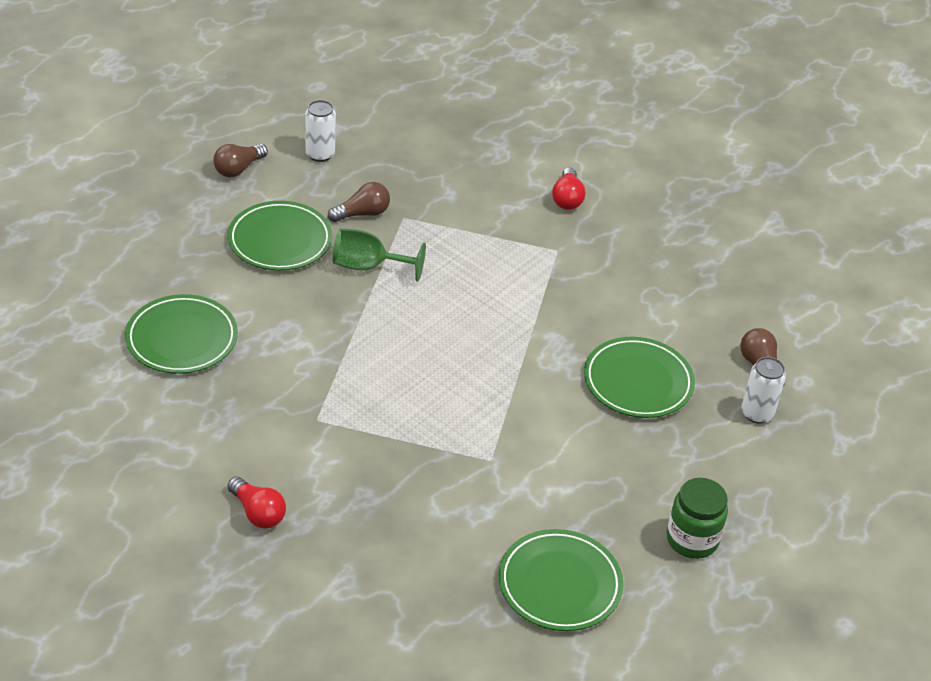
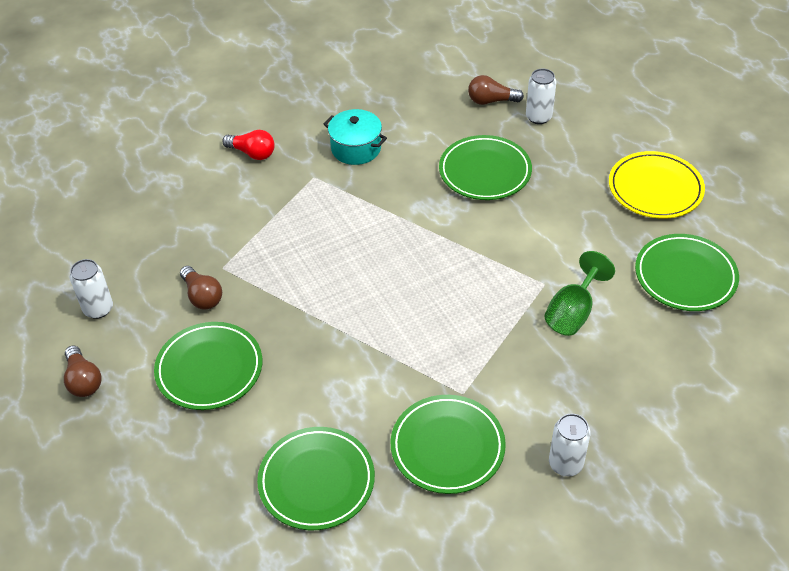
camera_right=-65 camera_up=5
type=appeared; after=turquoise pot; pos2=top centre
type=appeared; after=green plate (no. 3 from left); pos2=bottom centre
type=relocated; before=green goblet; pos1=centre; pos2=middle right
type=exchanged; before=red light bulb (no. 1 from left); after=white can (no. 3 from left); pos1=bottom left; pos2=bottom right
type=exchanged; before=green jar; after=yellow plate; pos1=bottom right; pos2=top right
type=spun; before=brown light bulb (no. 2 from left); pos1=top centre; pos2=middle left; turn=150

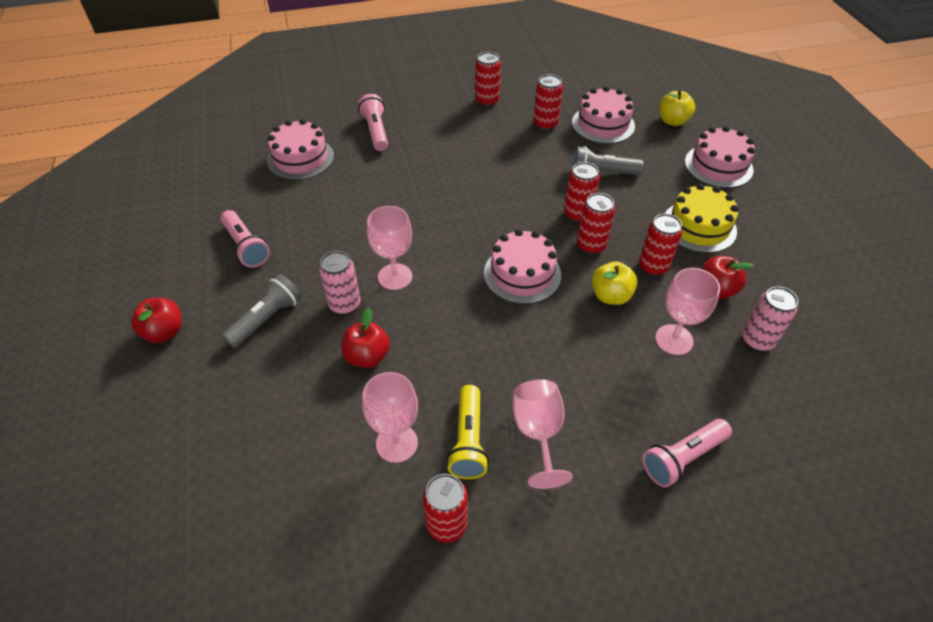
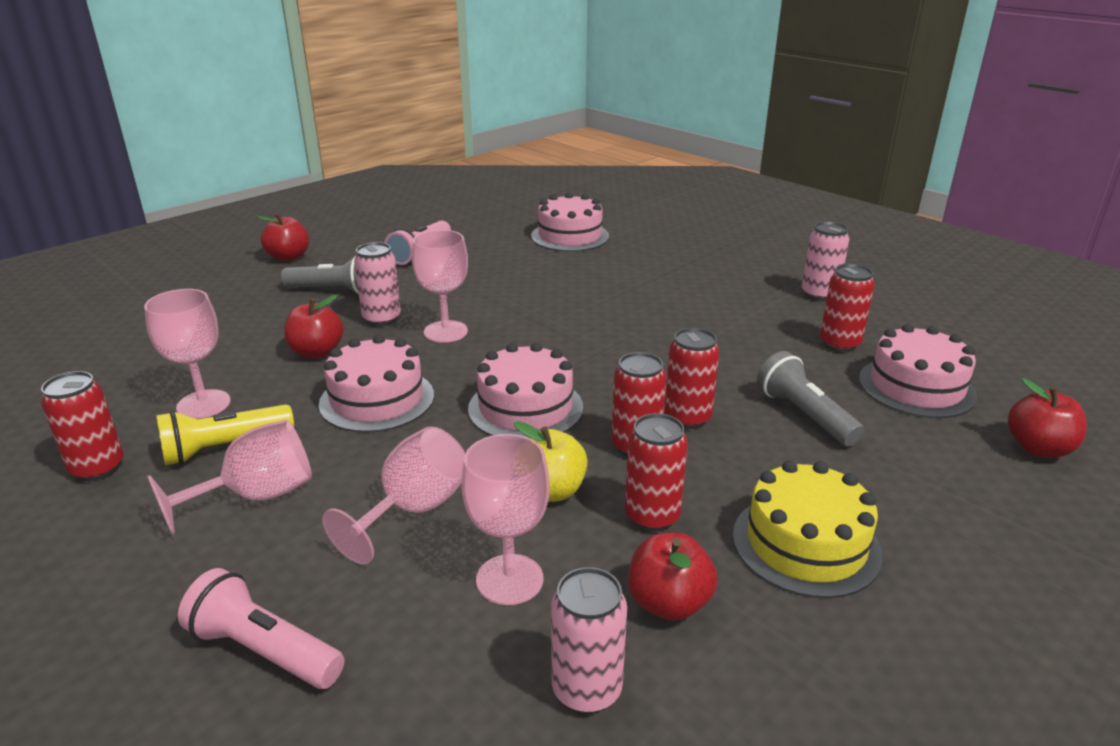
camera_right=60 camera_up=-20
type=missing; before=pink flashlight (no. 2 from left); pos1=top centre
type=appeared; after=pink goblet (no. 3 from left); pos2=centre
type=relocated; before=pink cake (no. 4 from left in the first image); after=pink cake (no. 1 from left); pos1=top right; pos2=centre
type=colour; before=red can (no. 2 from left); after=pink can (no. 3 from left); pos1=top centre; pos2=middle right
type=colour; before=yellow apple (no. 2 from left); after=red apple (no. 4 from left); pos1=top right; pos2=middle right

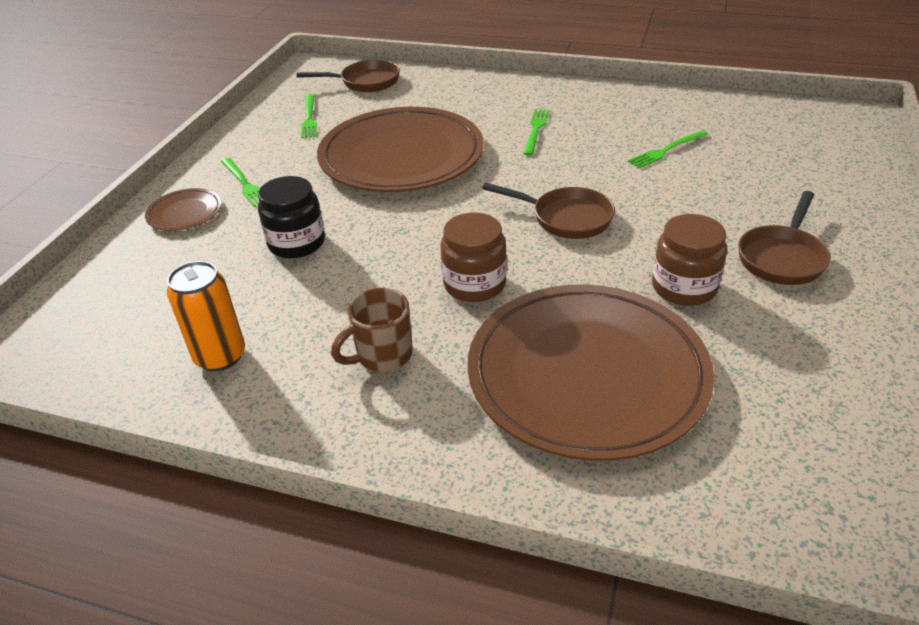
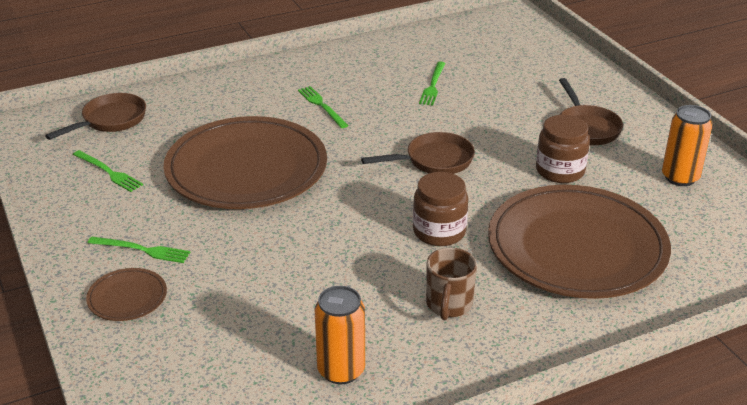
camera_right=-45 camera_up=-5
type=missing; before=black jar; pos1=middle left
type=appeared; after=orange can (no. 2 from left); pos2=middle right

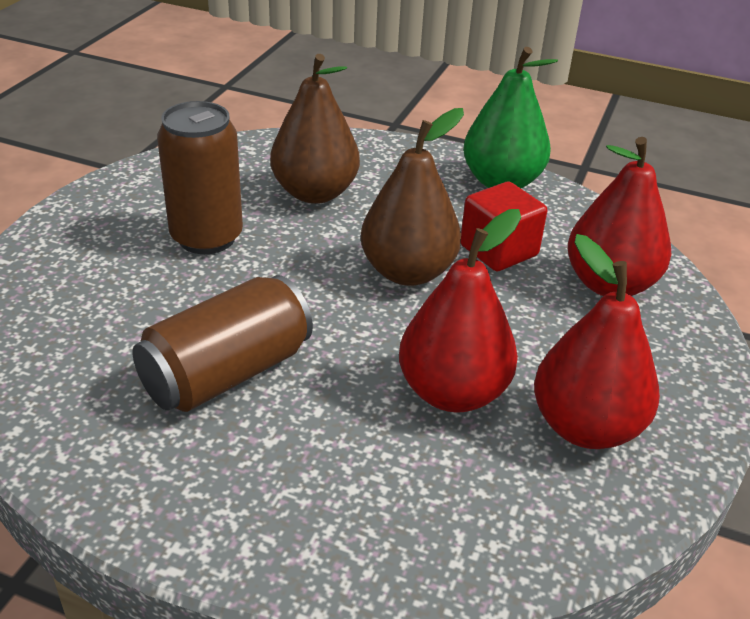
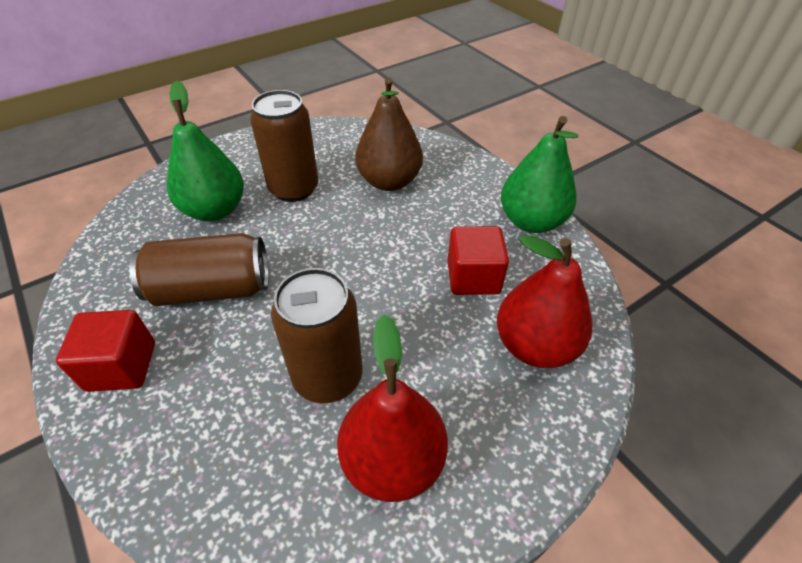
camera_right=35 camera_up=10
type=missing; before=brown pear (no. 2 from left); pos1=top centre
type=appeared; after=red cube (no. 1 from left); pos2=middle left
type=appeared; after=green pear (no. 1 from left); pos2=top left
type=exchanged; before=red pear (no. 1 from left); after=brown can (no. 3 from left); pos1=centre; pos2=centre

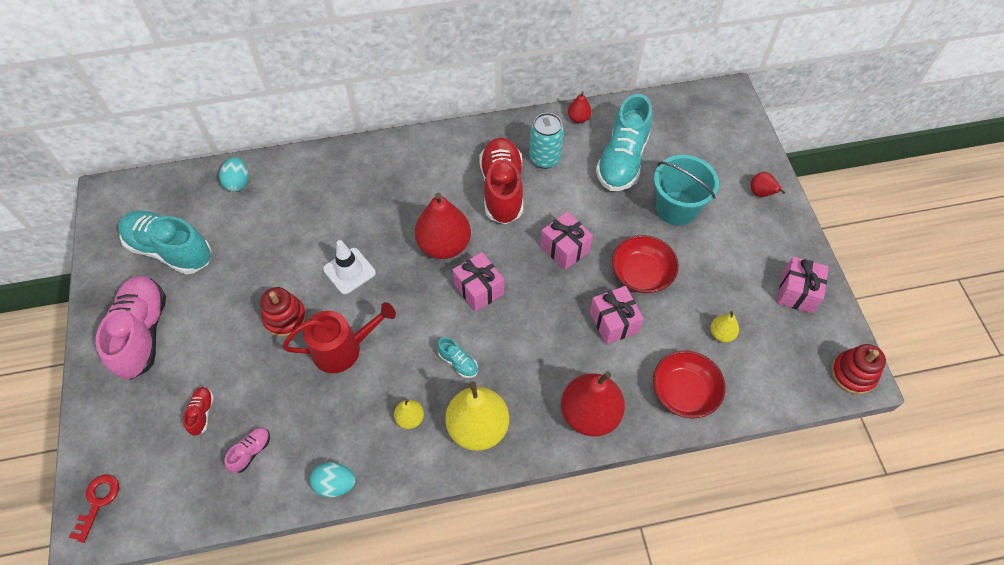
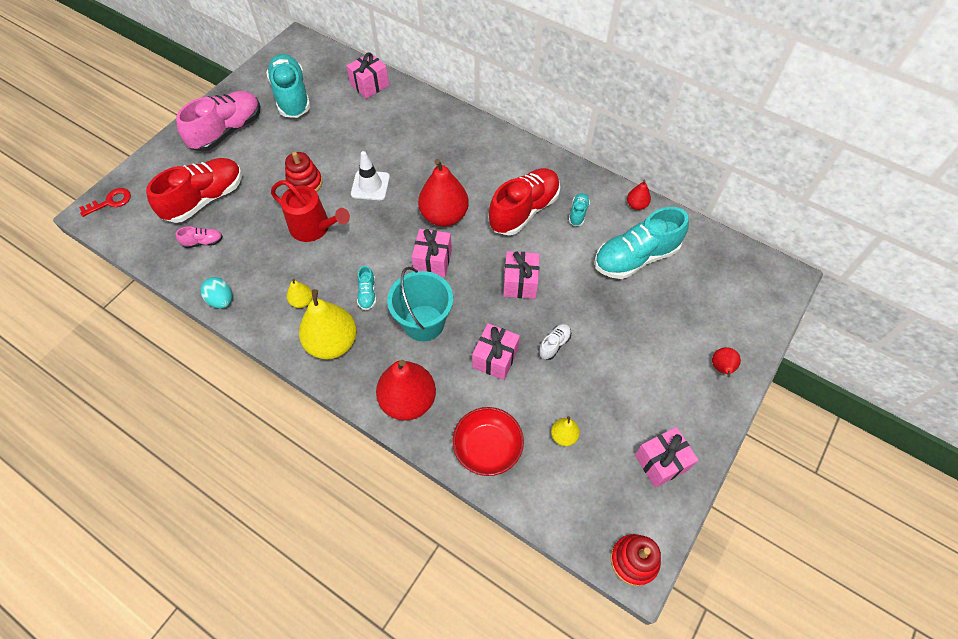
camera_right=45 camera_up=0
type=relocated; before=turquoise bucket; pos1=middle right; pos2=centre
type=exchanged; before=turquoise egg (no. 1 from left); after=pink gift (no. 1 from left); pos1=top left; pos2=top centre
type=exchanged; before=turquoise can; after=turquoise shoe (no. 3 from left); pos1=top centre; pos2=top centre
type=exchanged; before=red bowl (no. 1 from left); after=white shoe; pos1=centre; pos2=centre
type=size; before=red shoe (no. 1 from left); pos1=bottom left; pos2=top left; scale=2.31

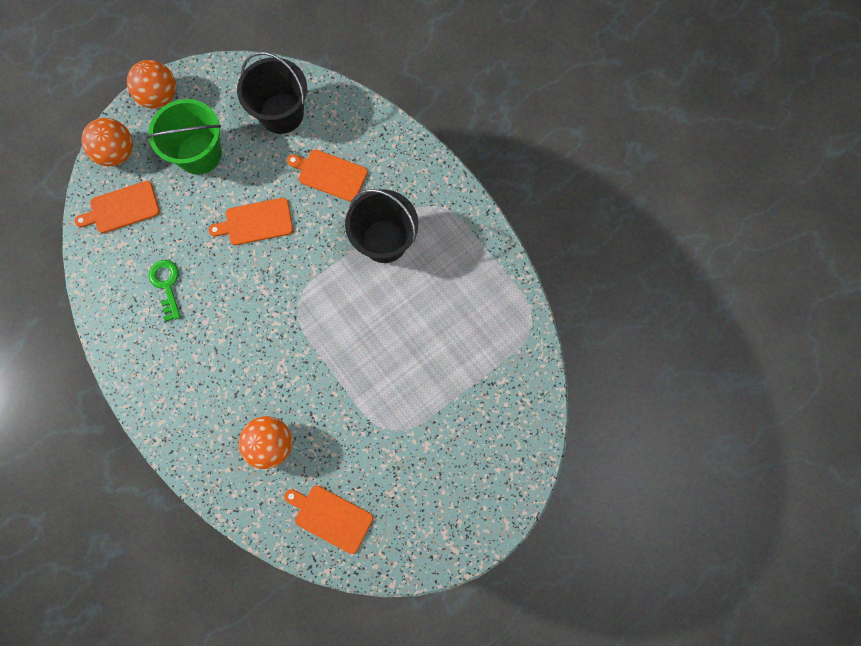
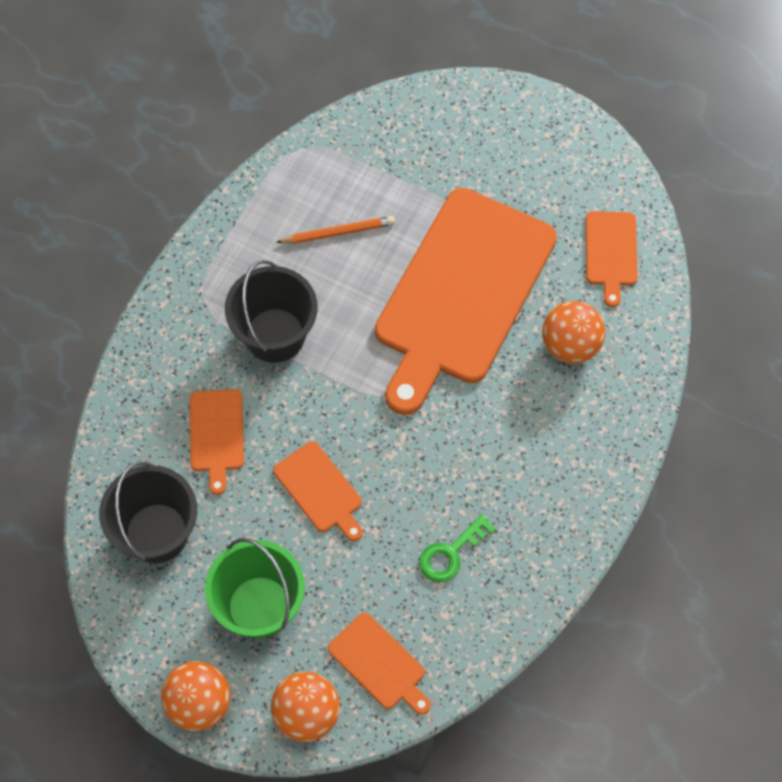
camera_right=-115 camera_up=-10
type=appeared; after=orange pencil; pos2=top centre
type=appeared; after=orange cutting board (no. 4 from left); pos2=centre

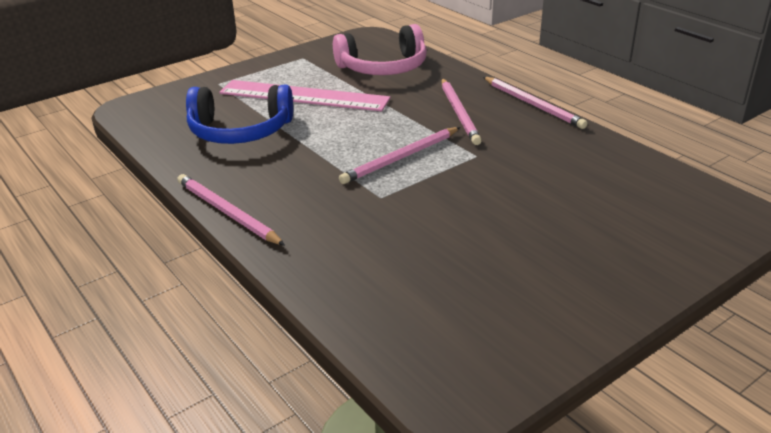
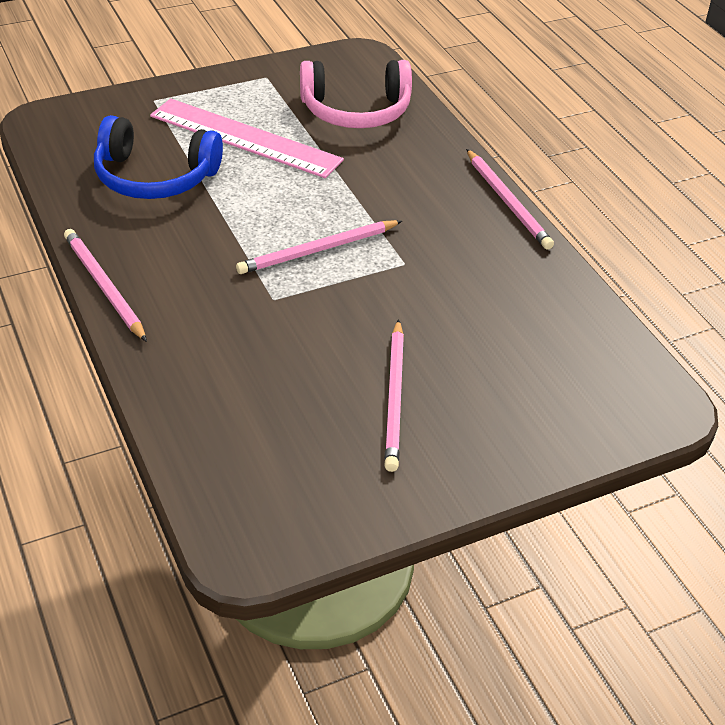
camera_right=10 camera_up=10
type=relocated; before=pink pencil (no. 3 from left); pos1=top centre; pos2=centre

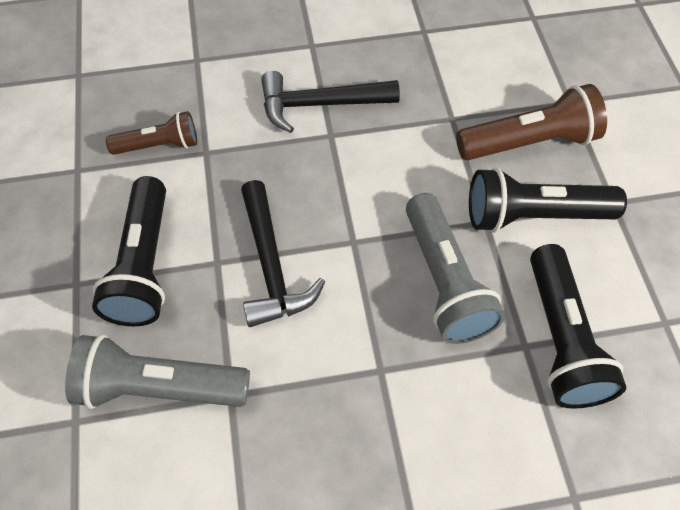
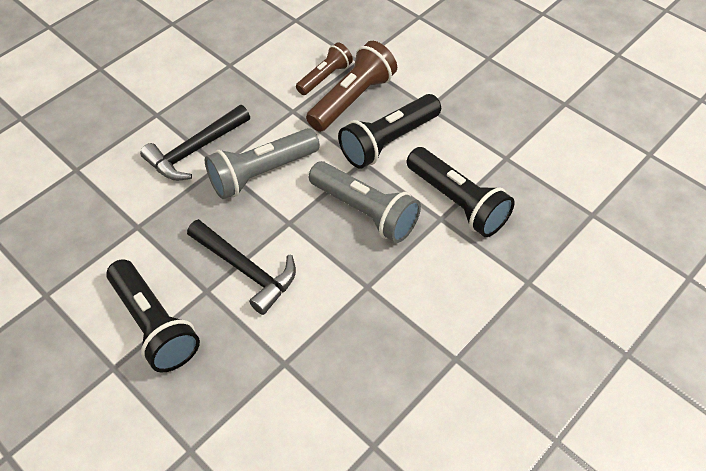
camera_right=-35 camera_up=-5
type=relocated; before=grey flashlight (no. 1 from left); pos1=bottom left; pos2=centre
type=relocated; before=brown flashlight (no. 1 from left); pos1=top left; pos2=top centre

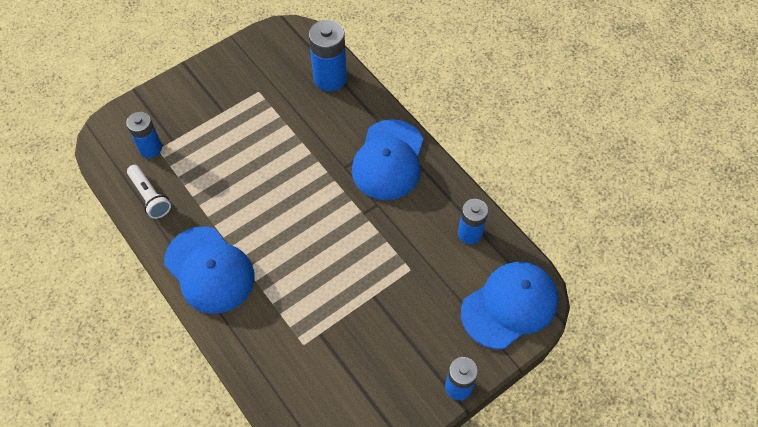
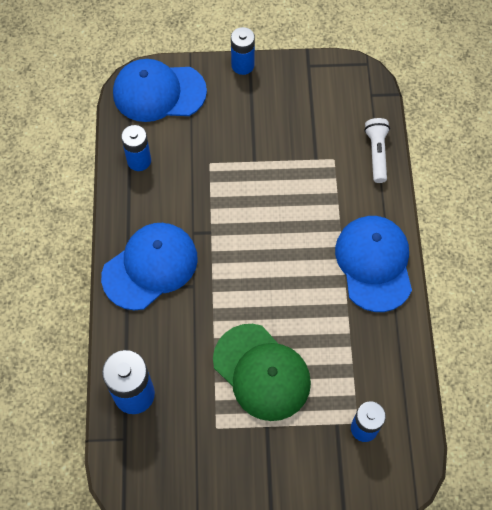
camera_right=-145 camera_up=5
type=appeared; after=green cap; pos2=bottom centre
type=relocated; before=white flashlight; pos1=middle left; pos2=top right

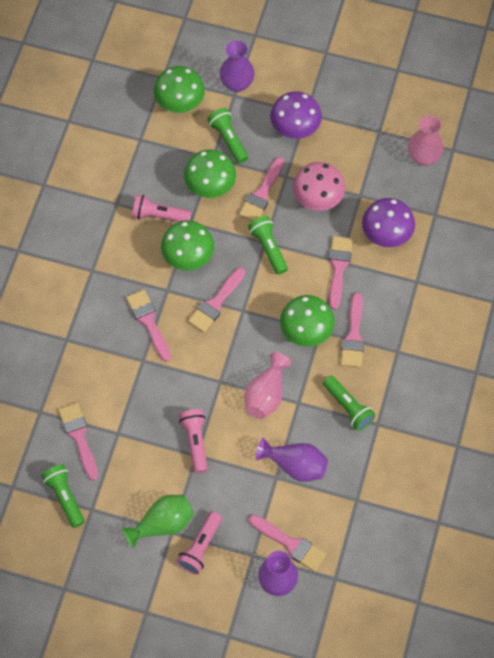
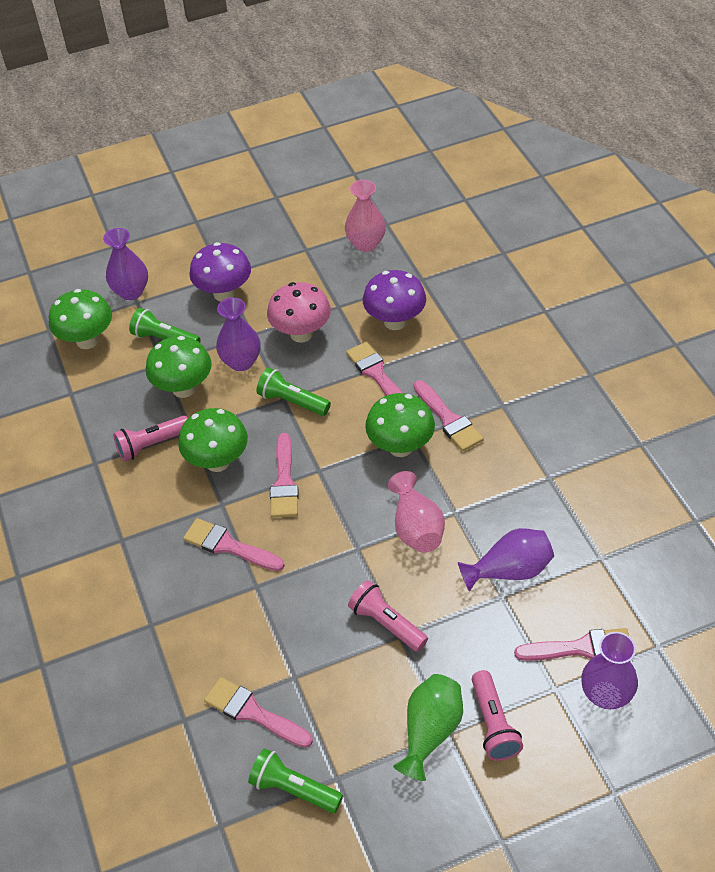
camera_right=-35 camera_up=-15
type=missing; before=green flashlight (no. 4 from left); pos1=middle right
type=exchanged; before=pink brush (no. 4 from left); after=purple vase (no. 2 from left); pos1=top centre; pos2=middle left

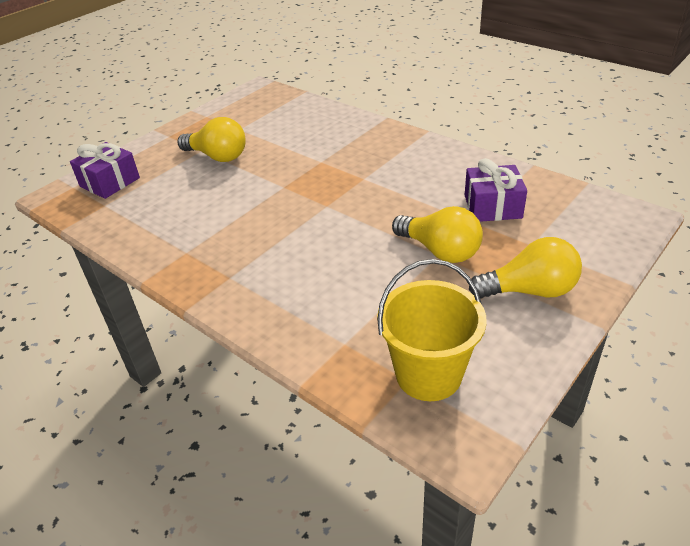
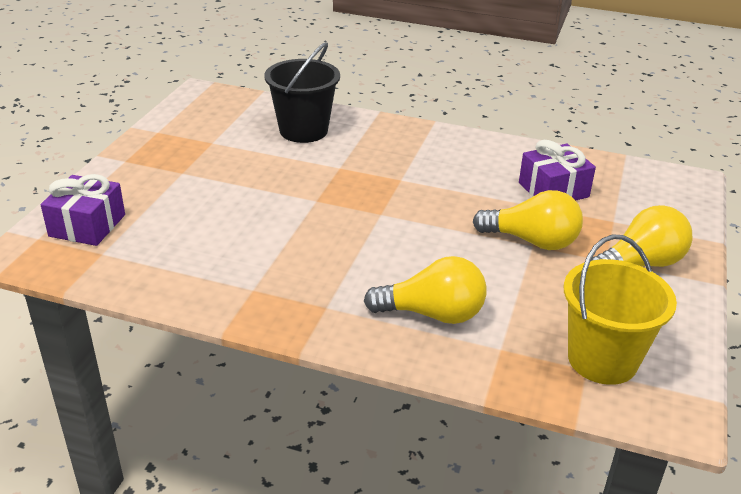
camera_right=-25 camera_up=-5
type=appeared; after=black bucket; pos2=top centre
type=relocated; before=yellow light bulb (no. 1 from left); pos1=top left; pos2=centre

